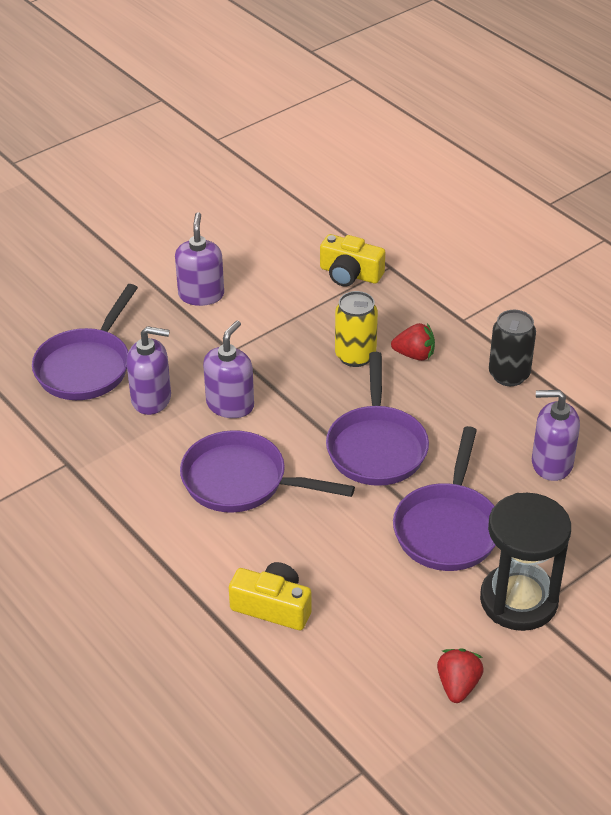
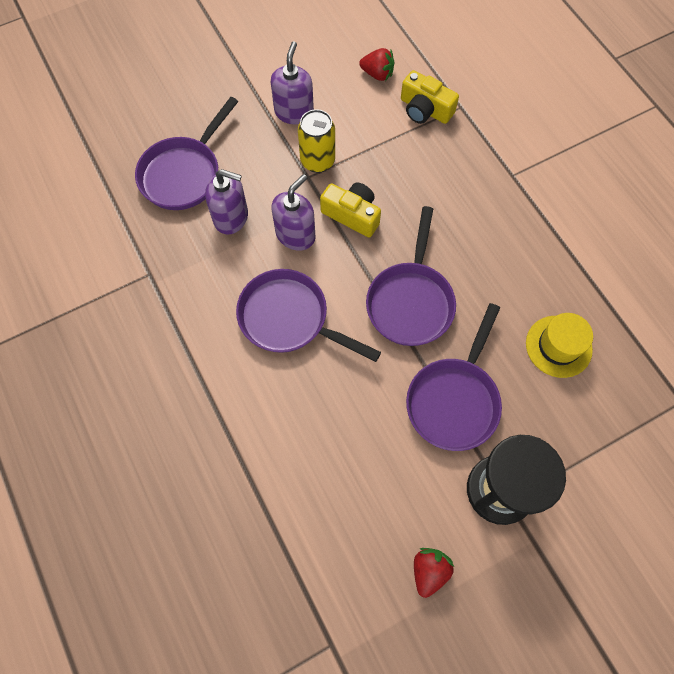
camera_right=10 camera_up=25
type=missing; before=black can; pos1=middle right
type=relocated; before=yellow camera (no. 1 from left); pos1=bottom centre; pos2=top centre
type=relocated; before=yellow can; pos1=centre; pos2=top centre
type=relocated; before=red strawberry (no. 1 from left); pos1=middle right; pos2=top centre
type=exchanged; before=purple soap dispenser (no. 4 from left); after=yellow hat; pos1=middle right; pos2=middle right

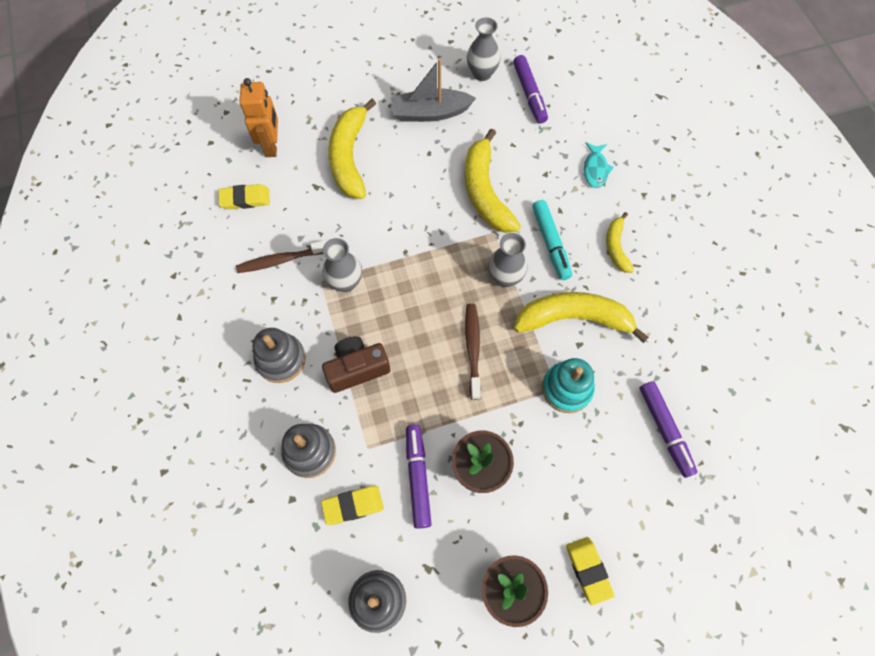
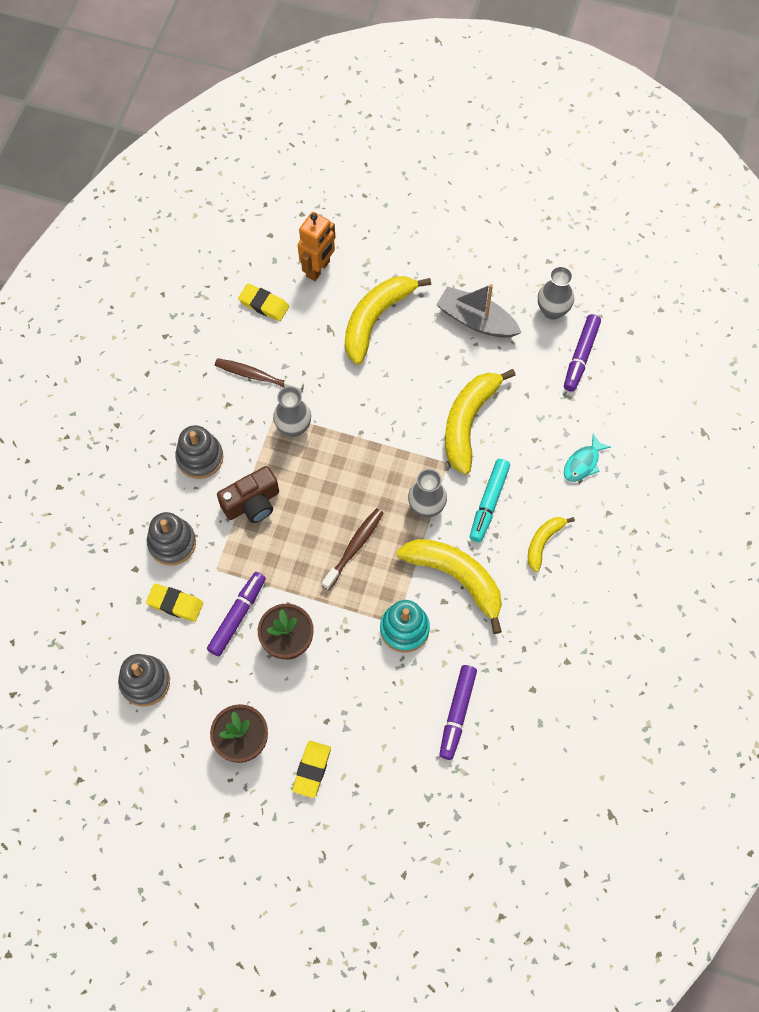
camera_right=35 camera_up=0
type=spun; before=brown camera; pos1=centre; pos2=middle left; turn=135

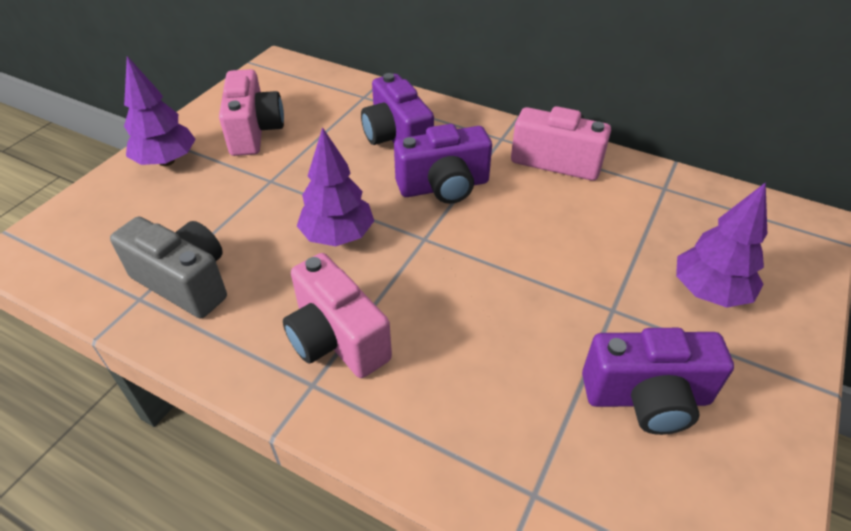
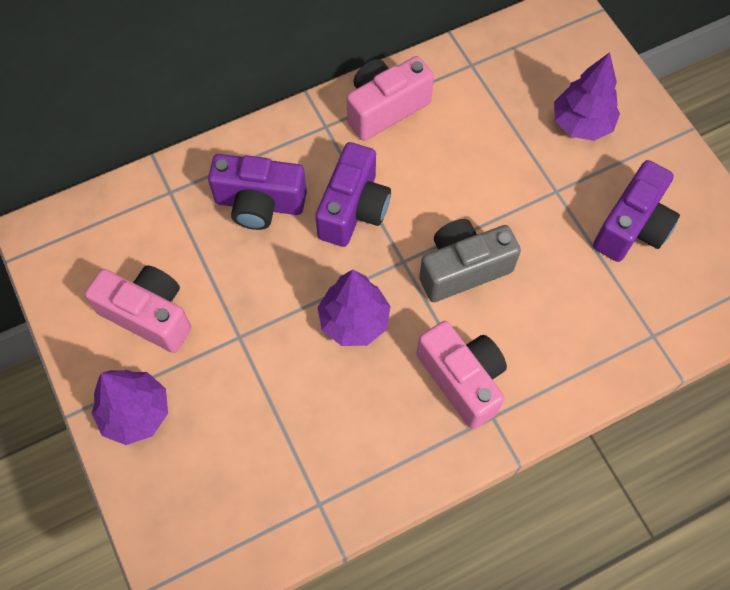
camera_right=-55 camera_up=20
type=relocated; before=grey camera; pos1=middle left; pos2=centre
type=spun; before=pink camera (no. 2 from left in the first image); pos1=centre; pos2=centre; turn=-120

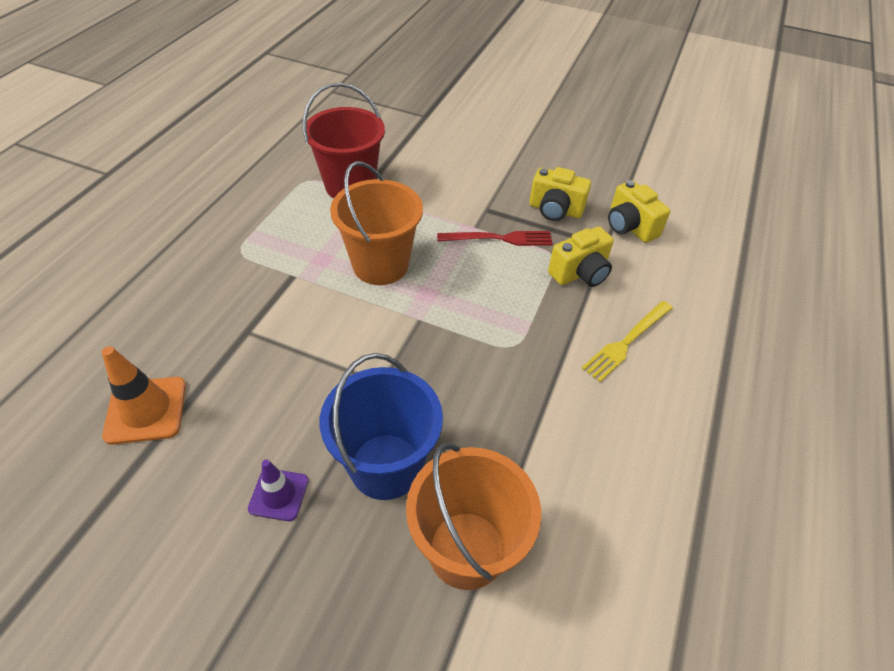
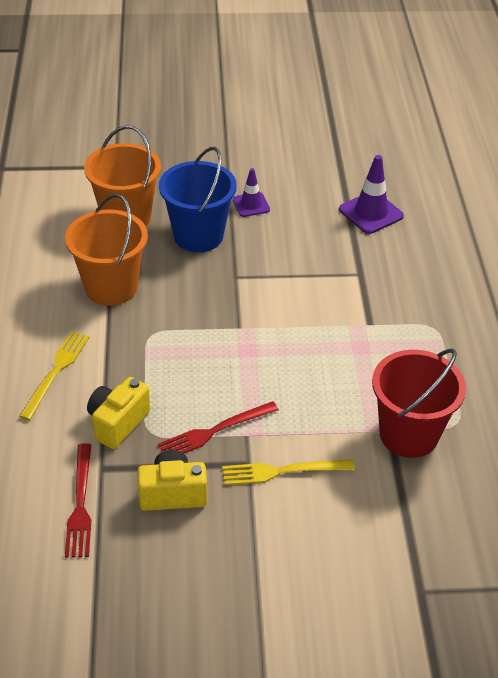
camera_right=155 camera_up=-5
type=appeared; after=yellow fork (no. 2 from left); pos2=bottom centre
type=relocated; before=orange bucket (no. 1 from left); pos1=top centre; pos2=middle left
type=exchanged; before=yellow camera (no. 3 from left); after=red fork (no. 1 from left); pos1=top right; pos2=bottom left
type=colour; before=orange traffic cone; after=purple traffic cone (no. 2 from left); pos1=middle left; pos2=top right

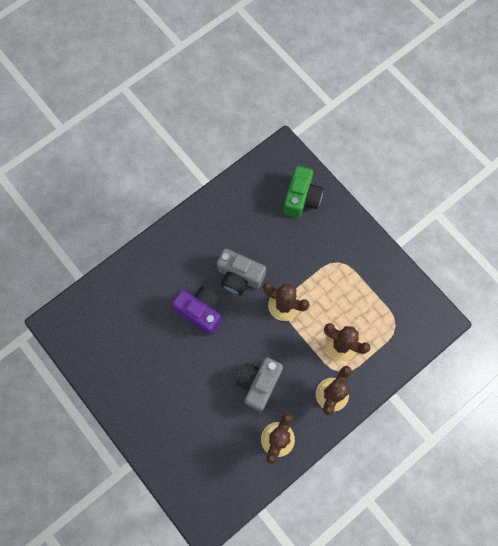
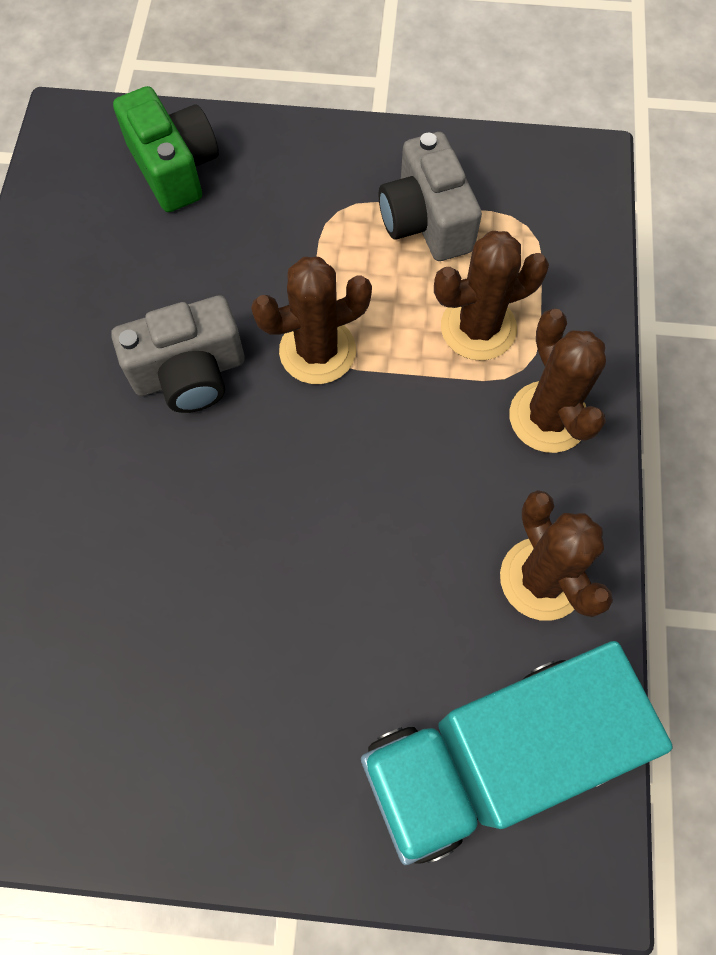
camera_right=-45 camera_up=-5
type=missing; before=purple camera; pos1=centre
type=appeared; after=turquoise truck; pos2=bottom right
type=relocated; before=grey camera (no. 2 from left); pos1=bottom centre; pos2=top centre

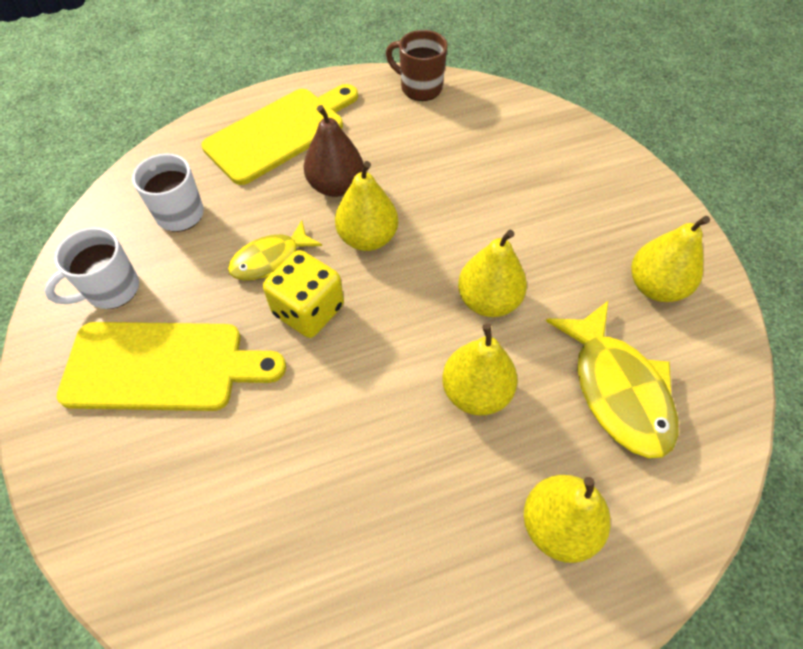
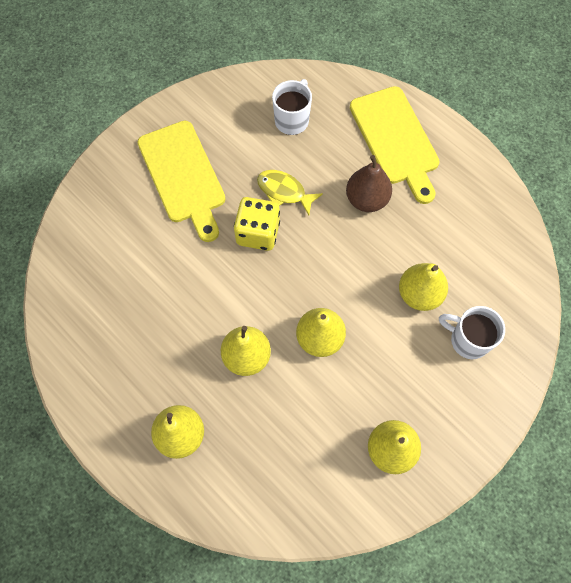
camera_right=65 camera_up=10
type=missing; before=brown mug; pos1=top centre
type=missing; before=yellow fish (no. 2 from left); pos1=middle right
type=relocated; before=white mug (no. 1 from left in the first image); after=white mug (no. 2 from left); pos1=middle left; pos2=middle right
type=relocated; before=yellow pear (no. 1 from left in the first image); after=yellow pear (no. 5 from left); pos1=top centre; pos2=middle right
type=spun; before=yellow cutting board (no. 2 from left); pos1=top centre; pos2=top right; turn=45

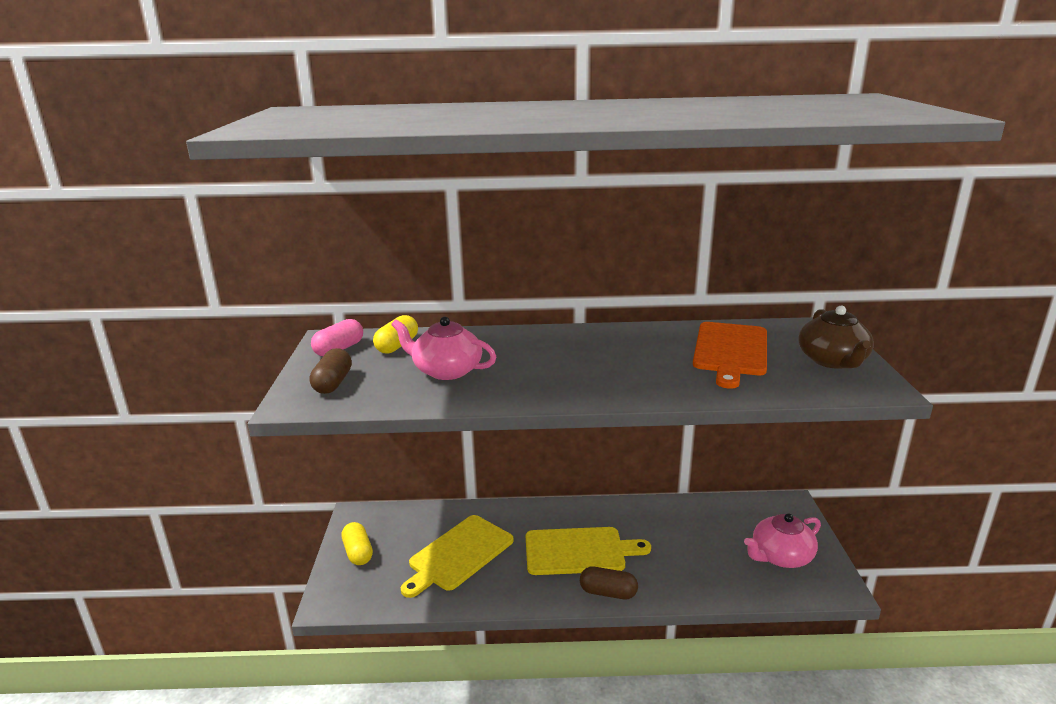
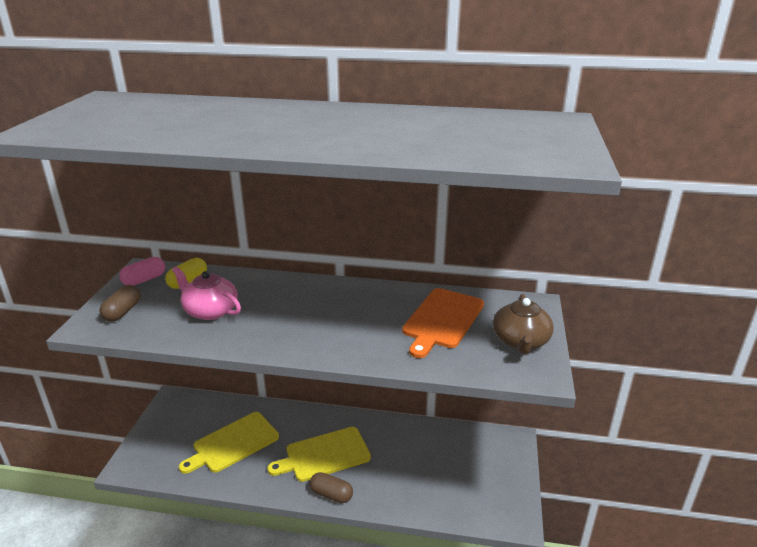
camera_right=10 camera_up=5
type=missing; before=yellow capsule (no. 1 from left); pos1=bottom centre
type=missing; before=pink teapot (no. 2 from left); pos1=bottom right
type=spun; before=yellow cutting board (no. 2 from left); pos1=bottom centre; pos2=bottom centre; turn=150

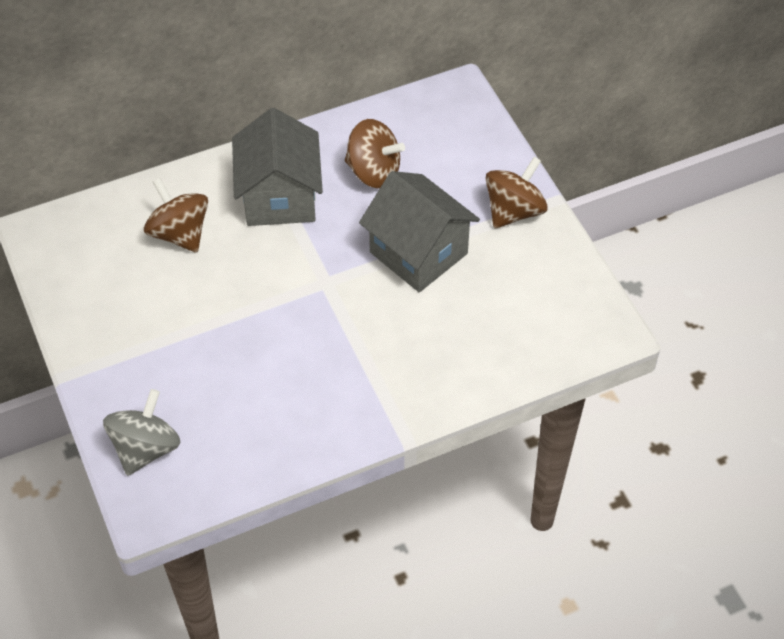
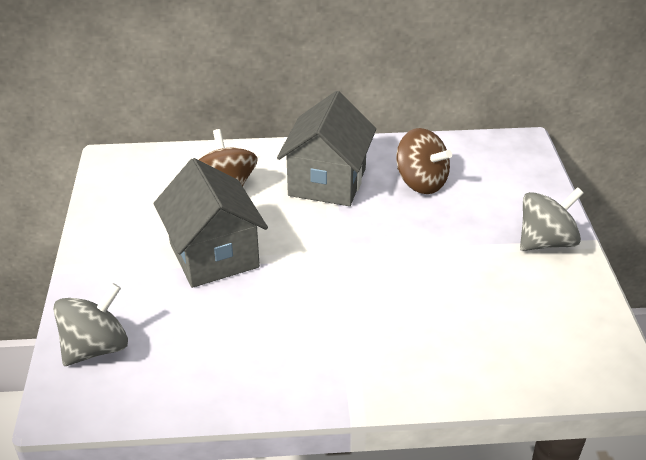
camera_right=20 camera_up=-15
type=relocated; before=grey house (no. 2 from left in the first image); after=grey house (no. 1 from left); pos1=centre; pos2=middle left
type=colour; before=brown spinning top (no. 3 from left); after=grey spinning top (no. 2 from left); pos1=top centre; pos2=middle right

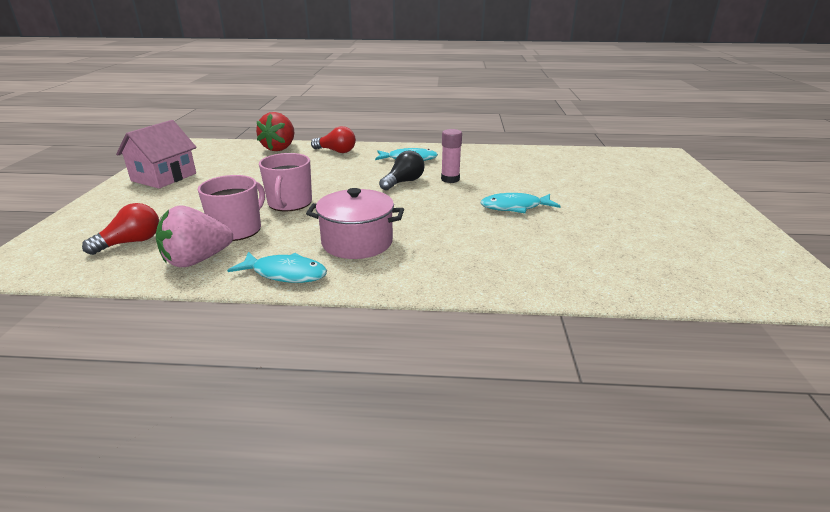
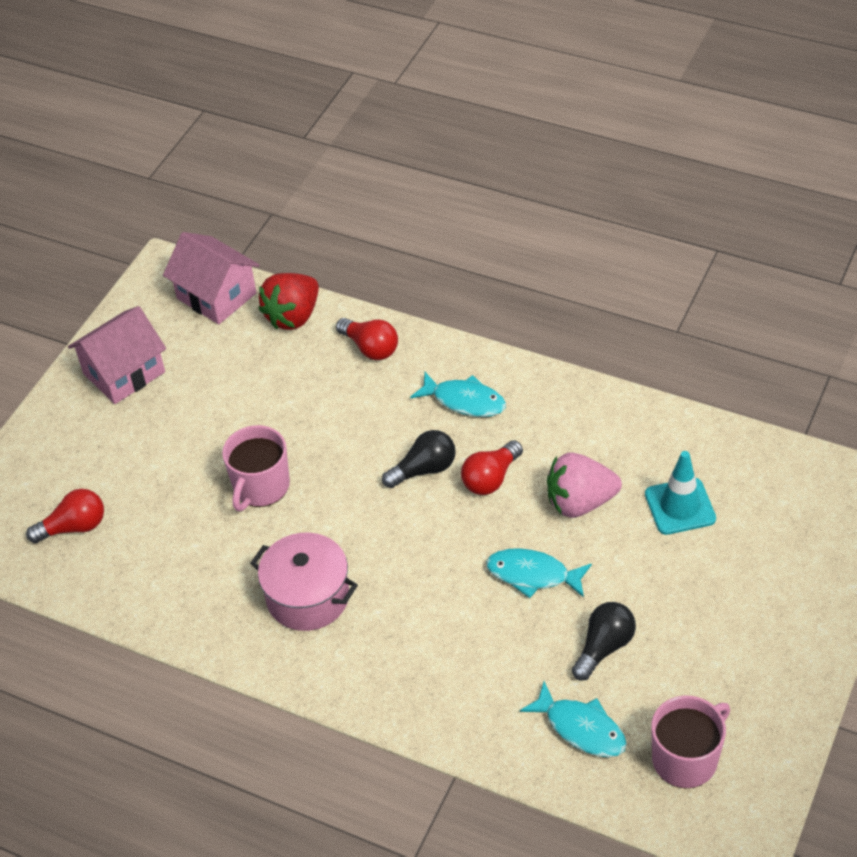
camera_right=25 camera_up=20
type=appeared; after=pink house (no. 2 from left); pos2=top left
type=appeared; after=black light bulb (no. 2 from left); pos2=bottom right
type=appeared; after=turquoise traffic cone; pos2=middle right
type=relocated; before=pink strawberry; pos1=middle left; pos2=middle right
type=relocated; before=pink mug (no. 1 from left in the first image); after=pink mug (no. 2 from left); pos1=middle left; pos2=bottom right
type=relocated; before=turquoise fish (no. 1 from left in the first image); after=turquoise fish (no. 3 from left); pos1=centre; pos2=bottom right
type=exchanged; before=pink glue stick; after=red light bulb (no. 3 from left); pos1=top centre; pos2=centre

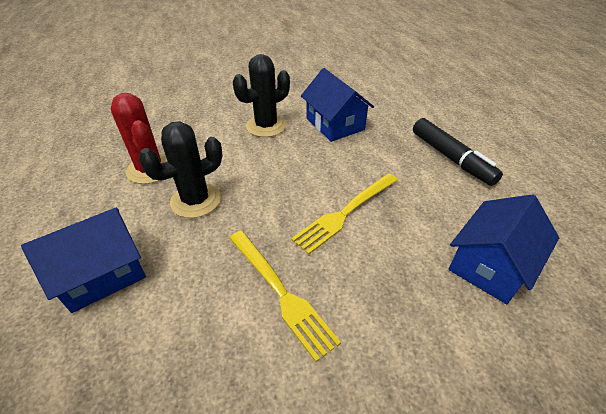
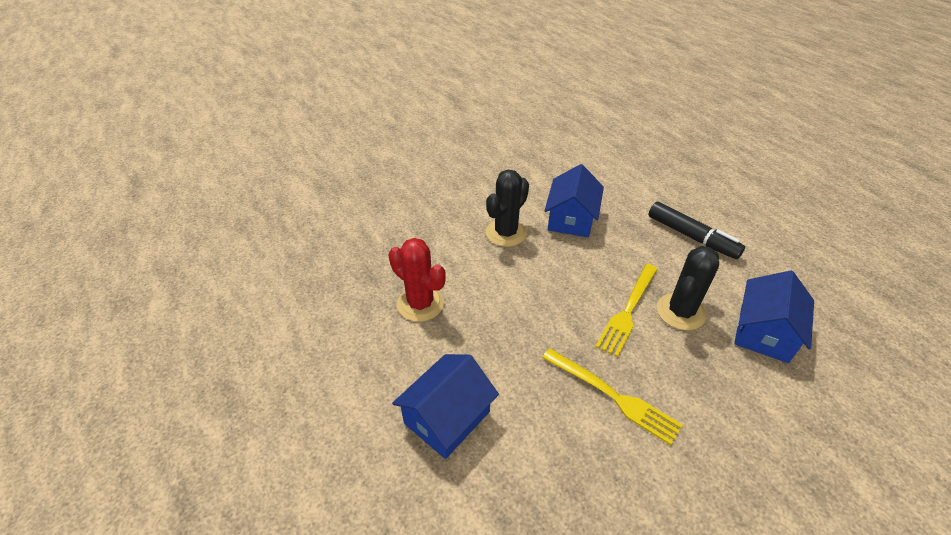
camera_right=-15 camera_up=0
type=relocated; before=black cactus (no. 1 from left in the first image); after=black cactus (no. 2 from left); pos1=middle left; pos2=middle right
type=spun; before=blue house (no. 2 from left); pos1=top centre; pos2=centre; turn=60

